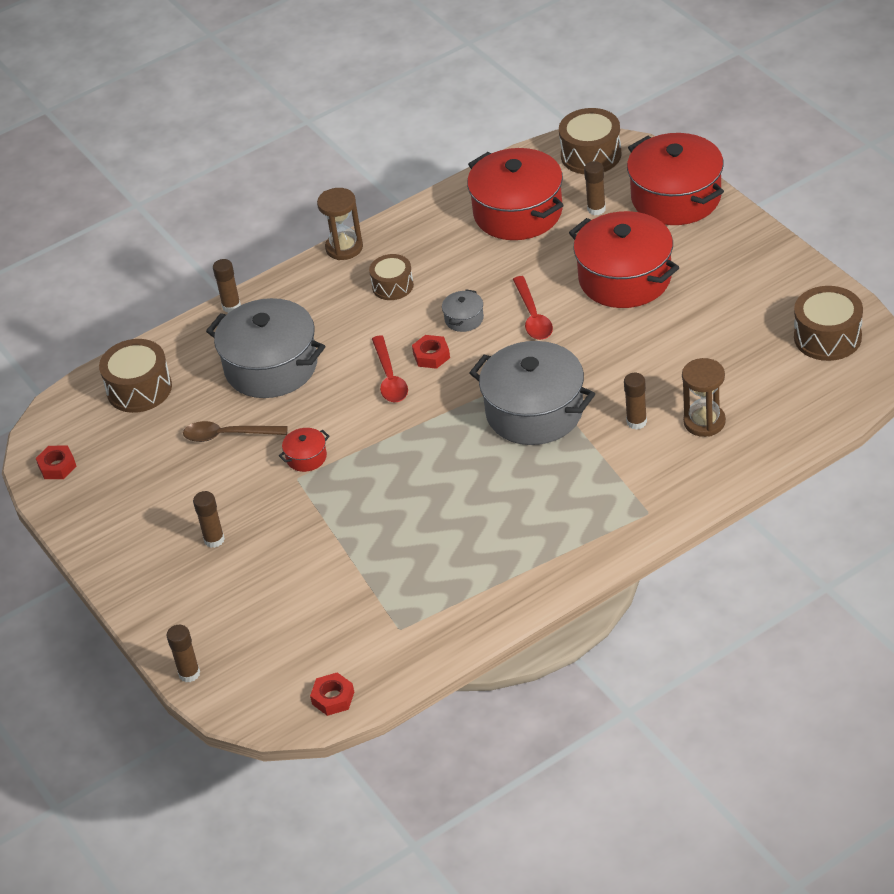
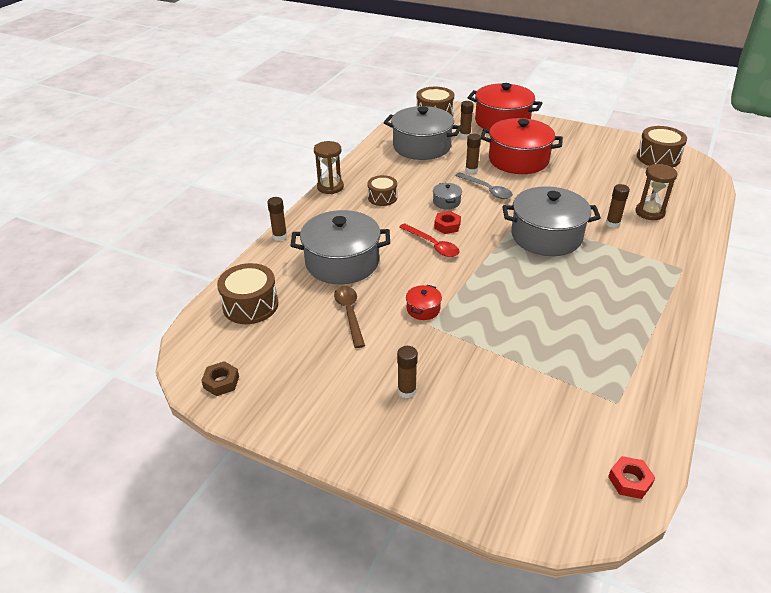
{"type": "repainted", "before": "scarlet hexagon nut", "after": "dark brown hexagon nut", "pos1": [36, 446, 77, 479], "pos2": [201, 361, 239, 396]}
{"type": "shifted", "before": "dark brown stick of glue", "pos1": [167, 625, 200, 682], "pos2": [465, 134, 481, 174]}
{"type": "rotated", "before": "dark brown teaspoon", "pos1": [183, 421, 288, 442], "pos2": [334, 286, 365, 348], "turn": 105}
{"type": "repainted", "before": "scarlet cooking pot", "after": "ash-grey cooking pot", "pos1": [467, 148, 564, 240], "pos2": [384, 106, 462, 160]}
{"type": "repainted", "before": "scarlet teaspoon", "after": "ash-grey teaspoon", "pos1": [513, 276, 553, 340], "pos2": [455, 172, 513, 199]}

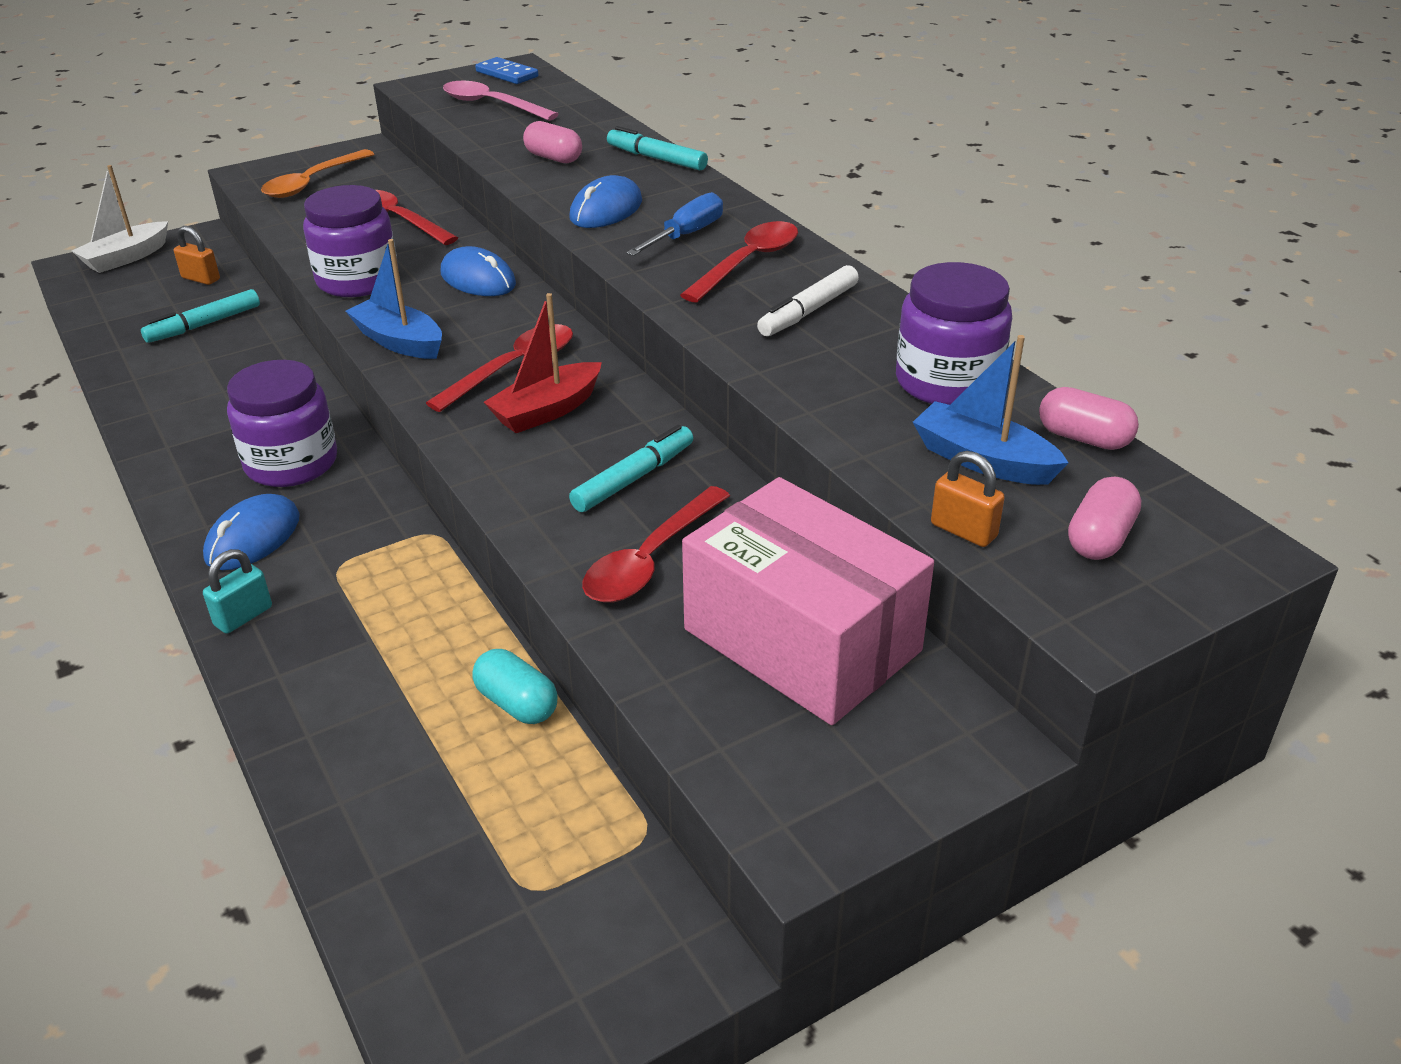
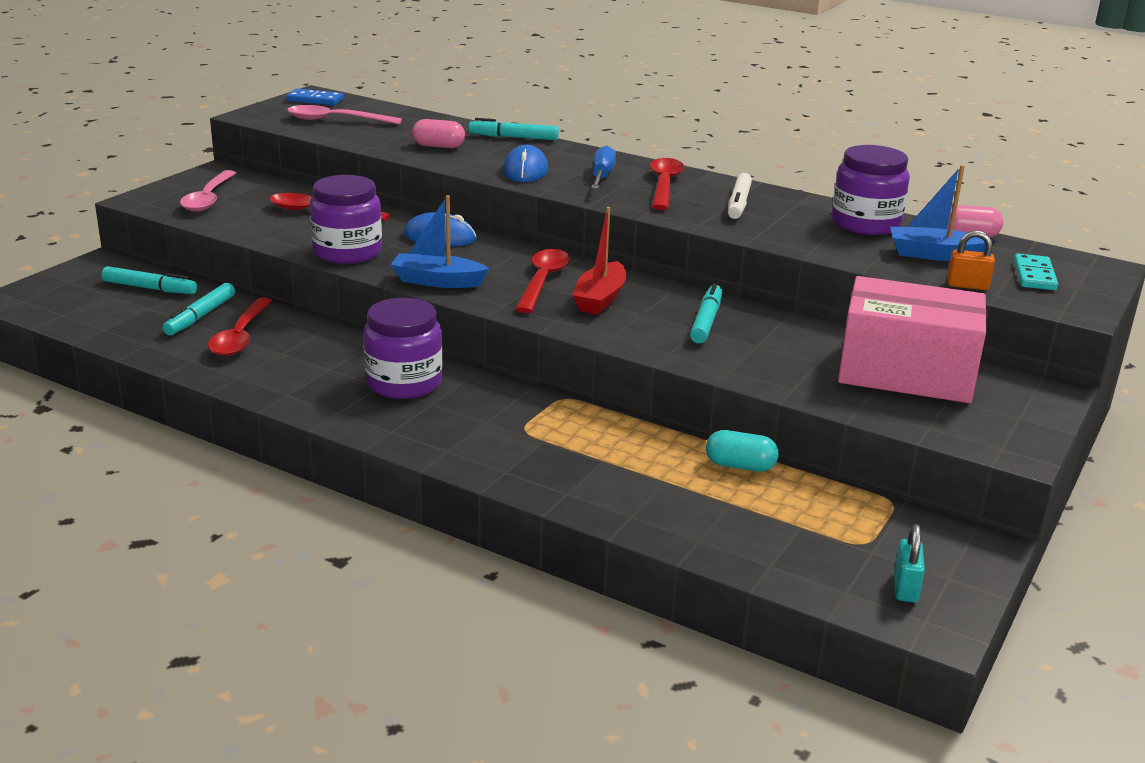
{"type": "gone", "before": "pure white boat", "pos1": [72, 165, 168, 273]}
{"type": "swapped", "before": "orange small lock", "after": "aqua marker pen", "pos1": [174, 226, 220, 285], "pos2": [102, 266, 197, 294]}
{"type": "gone", "before": "cobalt mouse", "pos1": [203, 494, 300, 570]}
{"type": "shifted", "before": "aqua small lock", "pos1": [203, 549, 272, 634], "pos2": [894, 524, 925, 603]}
{"type": "repainted", "before": "orange teaspoon", "after": "rosy teaspoon", "pos1": [261, 149, 374, 198], "pos2": [180, 170, 236, 212]}
{"type": "shifted", "before": "scarlet teaspoon", "pos1": [582, 486, 730, 603], "pos2": [208, 297, 273, 356]}
{"type": "swapped", "before": "rosy capsule", "after": "aqua domino piece", "pos1": [1068, 477, 1141, 560], "pos2": [1014, 253, 1058, 290]}

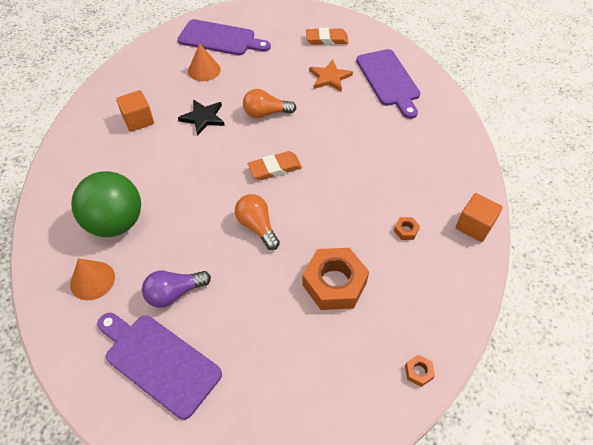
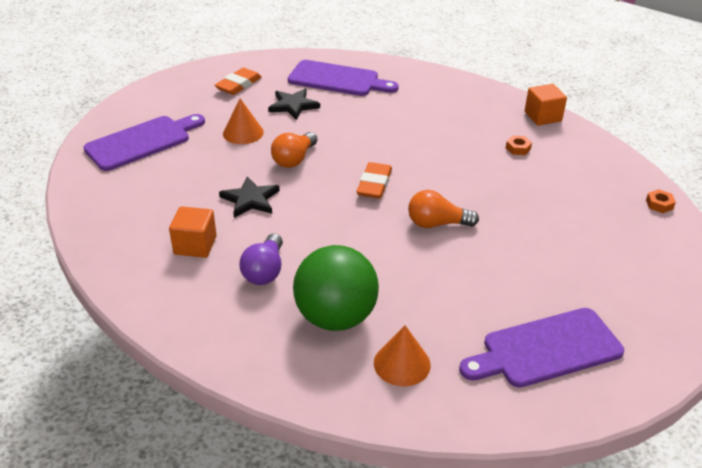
{"type": "shifted", "before": "royal purple lightbulb", "pos1": [142, 271, 211, 308], "pos2": [239, 234, 283, 285]}
{"type": "shifted", "before": "orange solid cone", "pos1": [188, 43, 221, 81], "pos2": [223, 98, 264, 144]}
{"type": "gone", "before": "orange hexagon nut", "pos1": [302, 248, 369, 310]}
{"type": "repainted", "before": "orange star shape", "after": "jet-black star shape", "pos1": [309, 60, 353, 92], "pos2": [268, 89, 320, 120]}

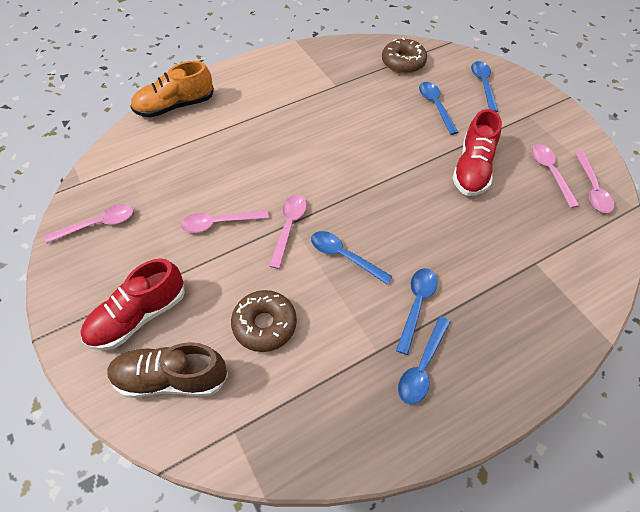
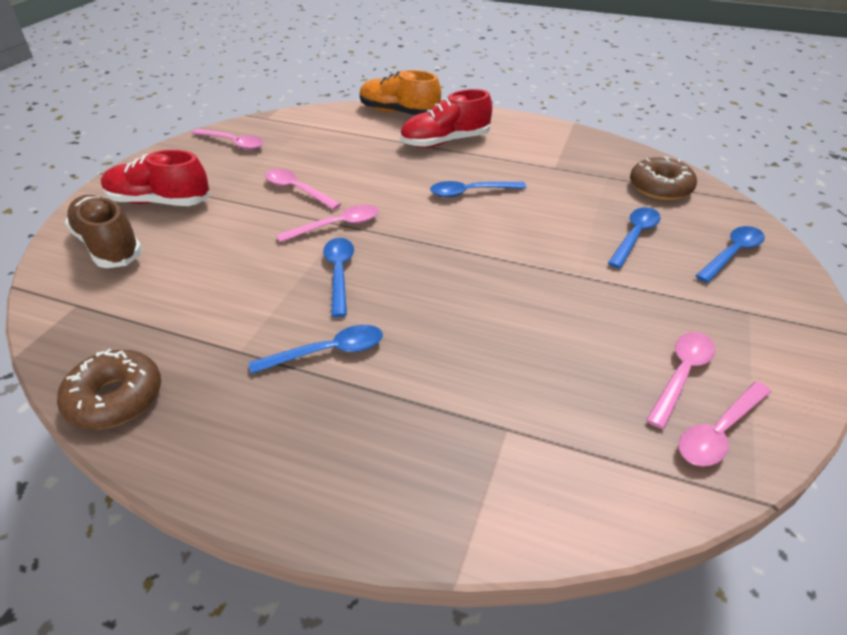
{"type": "shifted", "before": "dark brown donut", "pos1": [231, 290, 297, 352], "pos2": [57, 349, 161, 429]}
{"type": "shifted", "before": "cobalt teaspoon", "pos1": [398, 316, 451, 404], "pos2": [430, 181, 526, 198]}
{"type": "shifted", "before": "scarlet sneaker", "pos1": [453, 109, 502, 196], "pos2": [400, 89, 492, 148]}

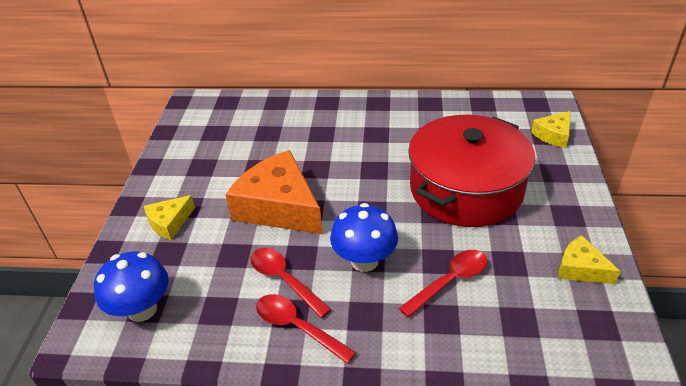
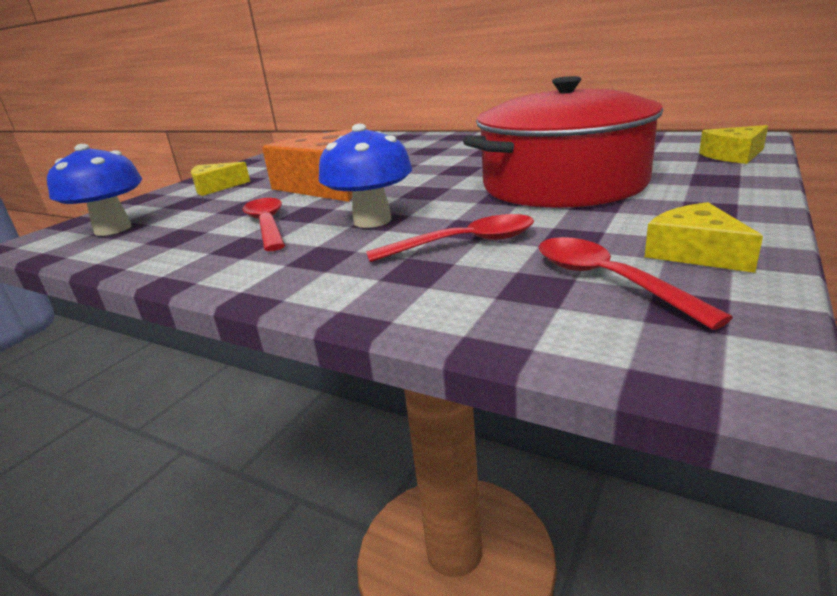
{"type": "shifted", "before": "scarlet teaspoon", "pos1": [256, 294, 356, 364], "pos2": [539, 237, 733, 330]}

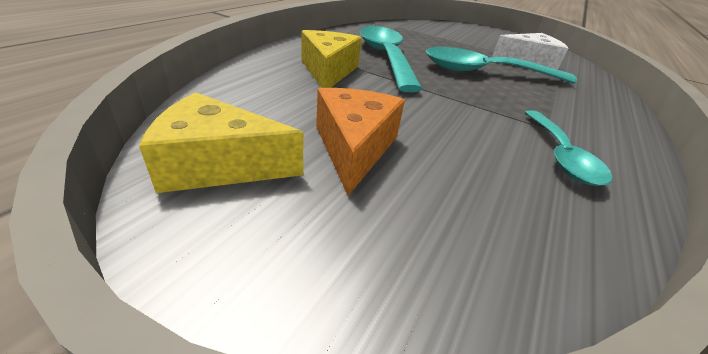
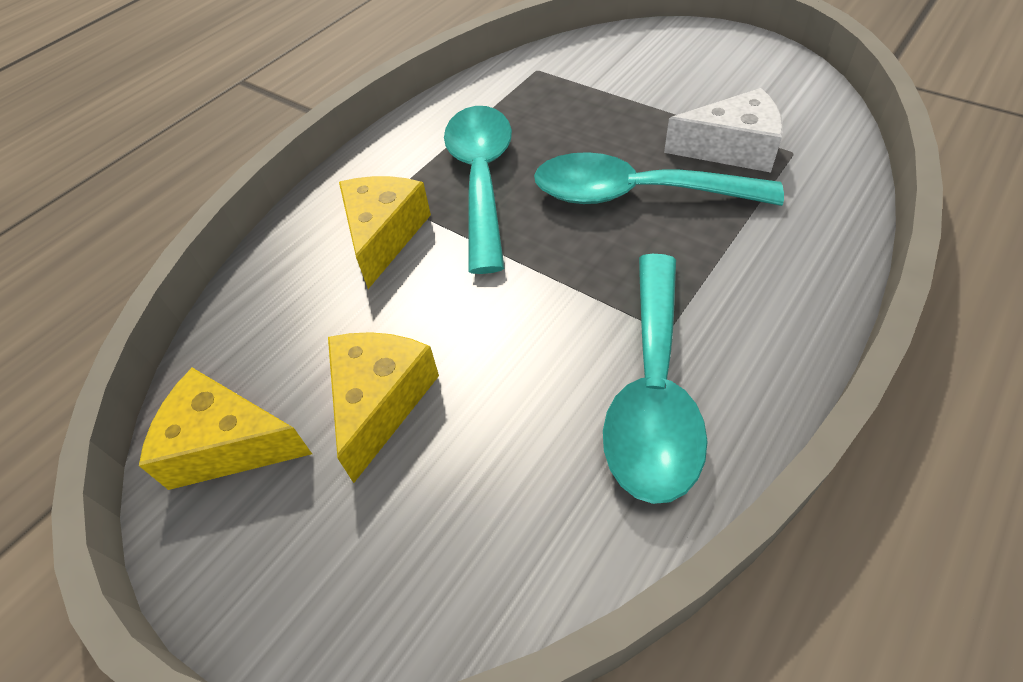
{"type": "repainted", "before": "orange cheese wedge", "after": "bright yellow cheese wedge", "pos1": [316, 88, 405, 196], "pos2": [328, 332, 439, 483]}
{"type": "scaled", "before": "aqua teaspoon", "pos1": [524, 110, 613, 186], "pos2": [603, 254, 708, 504], "scale": 1.58}

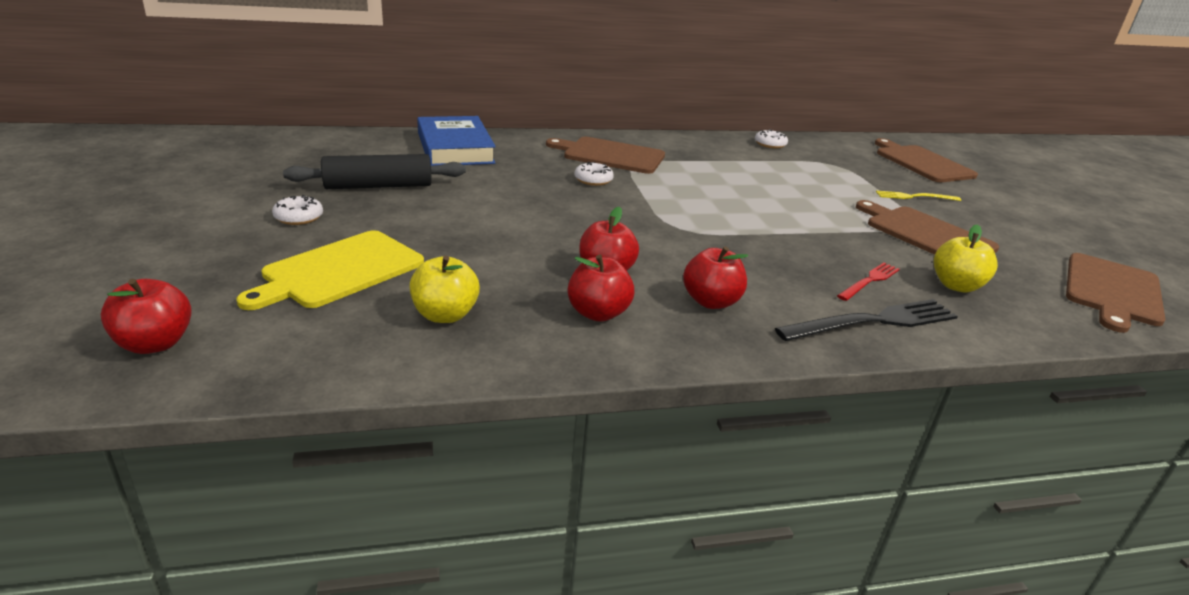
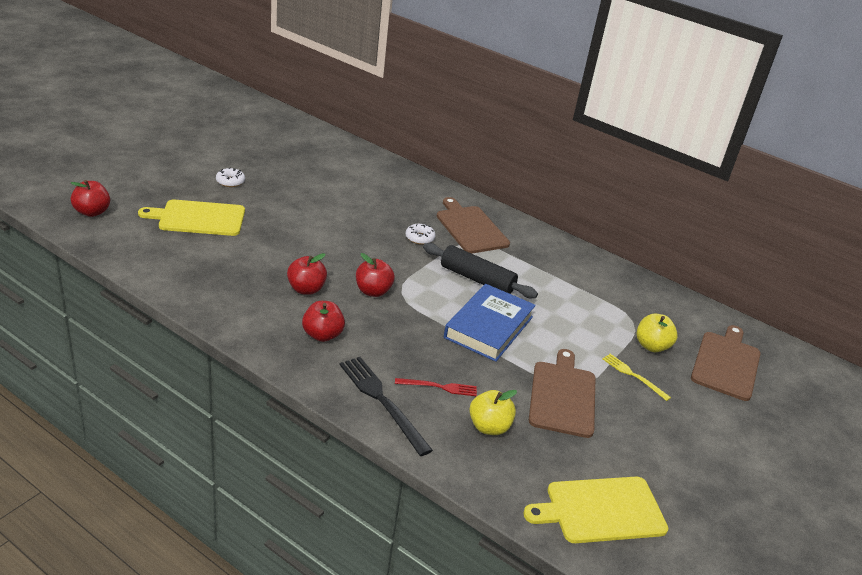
{"type": "shifted", "before": "jet-black pastry roller", "pos1": [283, 154, 466, 189], "pos2": [423, 243, 538, 298]}
{"type": "shifted", "before": "bright yellow apple fruit", "pos1": [409, 255, 480, 323], "pos2": [637, 313, 677, 352]}
{"type": "shifted", "before": "cobalt hardback", "pos1": [417, 116, 496, 166], "pos2": [444, 284, 536, 362]}
{"type": "shifted", "before": "scarlet apple fruit", "pos1": [568, 255, 634, 322], "pos2": [356, 253, 395, 297]}
{"type": "gone", "before": "pure white donut", "pos1": [755, 130, 788, 149]}
{"type": "rotated", "before": "jet-black dinner fork", "pos1": [775, 299, 958, 341], "pos2": [340, 357, 433, 456], "turn": -150}
{"type": "repainted", "before": "dark brown cutting board", "after": "bright yellow cutting board", "pos1": [1066, 253, 1166, 333], "pos2": [523, 477, 668, 543]}

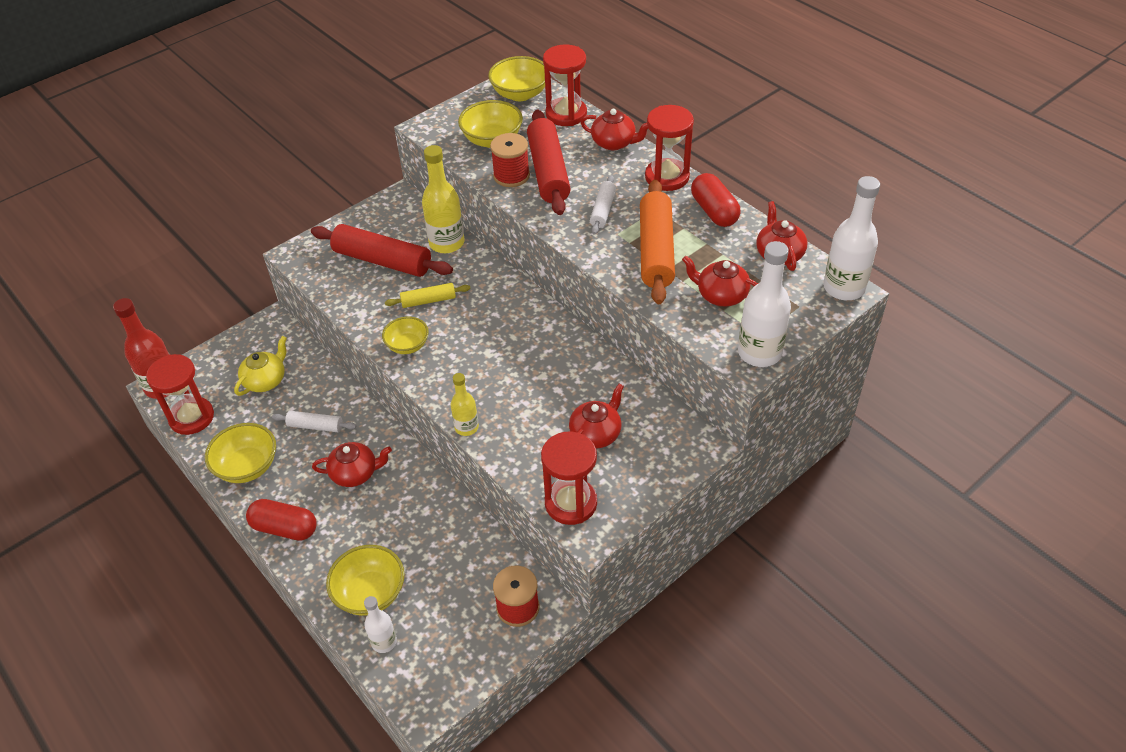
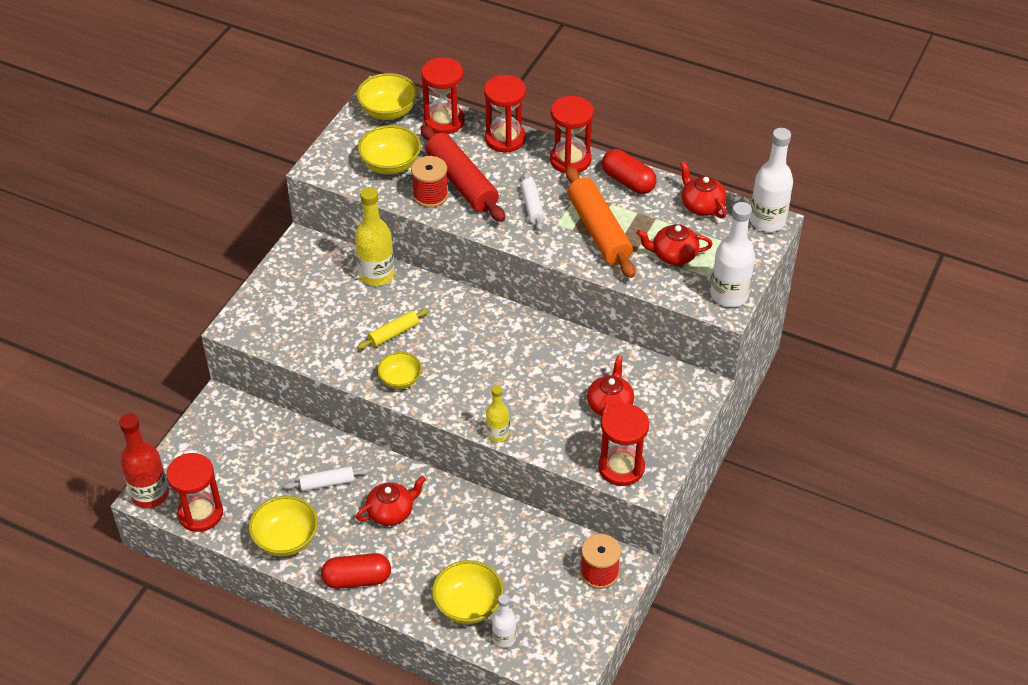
{"type": "gone", "before": "bright yellow tea pot", "pos1": [234, 336, 287, 396]}
{"type": "gone", "before": "scarlet pastry roller", "pos1": [311, 224, 453, 277]}
{"type": "swapped", "before": "scarlet tea pot", "after": "scarlet hourglass", "pos1": [581, 109, 648, 150], "pos2": [484, 75, 526, 153]}

